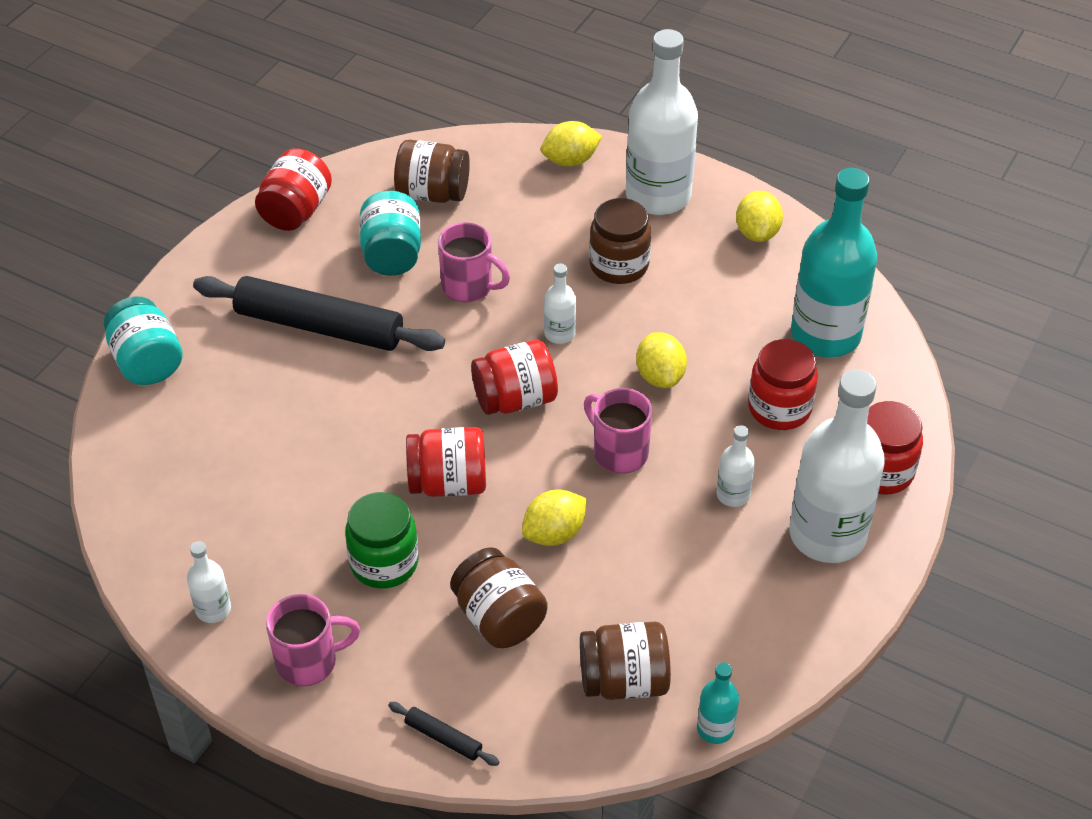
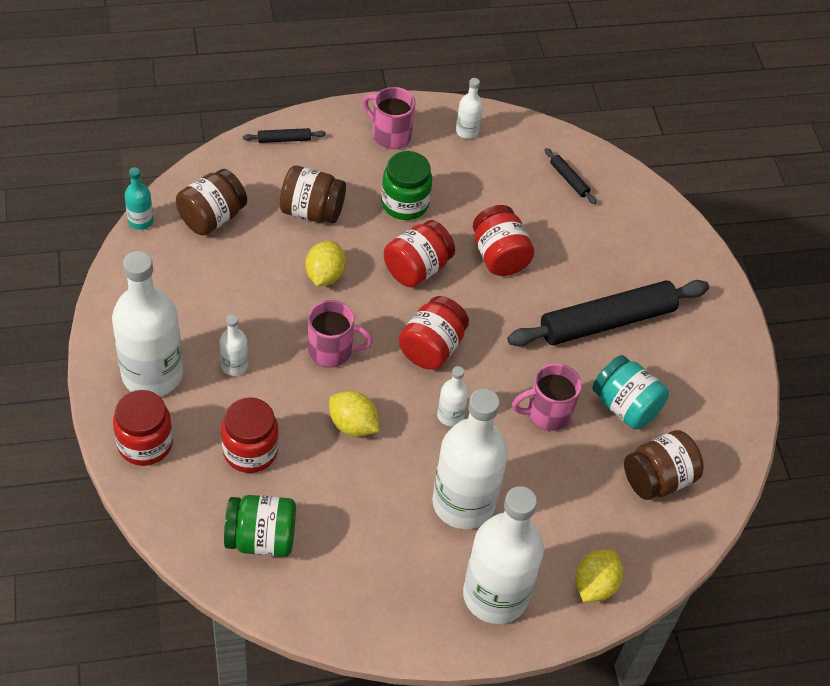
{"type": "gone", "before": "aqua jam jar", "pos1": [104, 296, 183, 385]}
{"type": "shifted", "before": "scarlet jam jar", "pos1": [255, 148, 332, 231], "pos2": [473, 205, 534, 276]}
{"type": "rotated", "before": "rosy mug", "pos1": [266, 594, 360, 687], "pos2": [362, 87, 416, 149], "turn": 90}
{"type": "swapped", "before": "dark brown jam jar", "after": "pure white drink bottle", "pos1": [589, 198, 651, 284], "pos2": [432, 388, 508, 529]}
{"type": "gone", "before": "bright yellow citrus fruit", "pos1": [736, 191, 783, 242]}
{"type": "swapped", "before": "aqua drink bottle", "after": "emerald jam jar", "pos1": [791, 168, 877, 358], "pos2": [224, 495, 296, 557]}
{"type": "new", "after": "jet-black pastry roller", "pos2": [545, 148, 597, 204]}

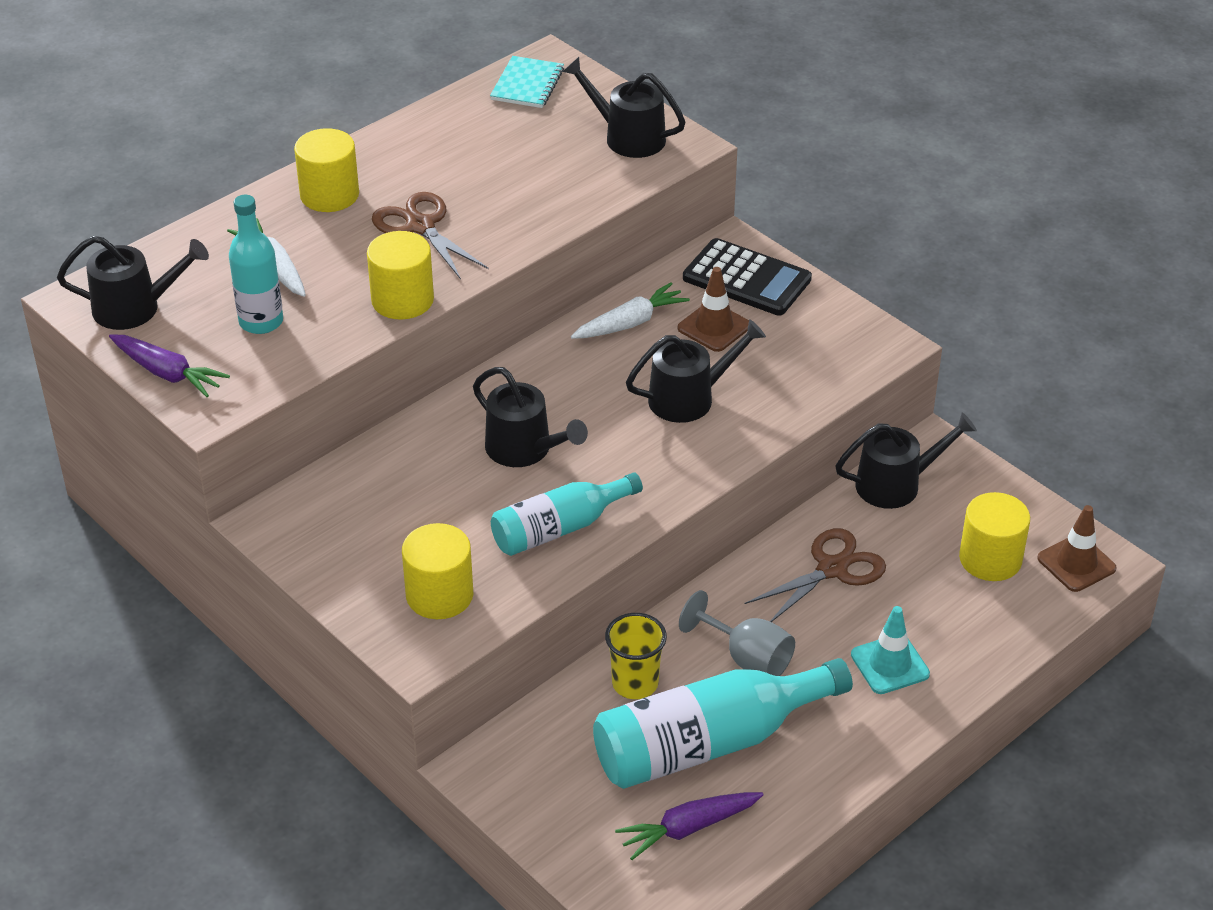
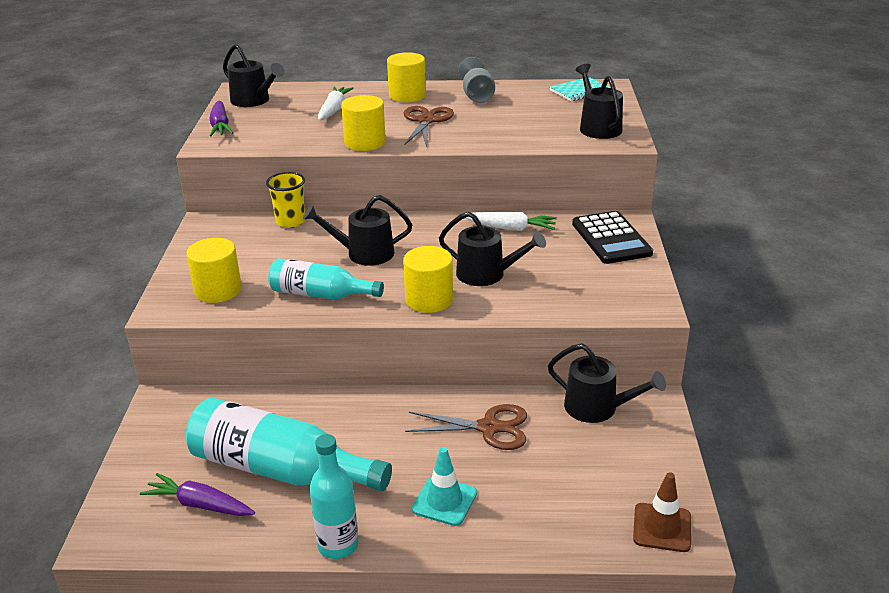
{"type": "shifted", "before": "aqua drink bottle", "pos1": [229, 195, 283, 334], "pos2": [309, 434, 359, 559]}
{"type": "rotated", "before": "jet-black sprinkling can", "pos1": [473, 367, 588, 467], "pos2": [303, 195, 412, 266], "turn": 90}
{"type": "shifted", "before": "bright yellow tumbler", "pos1": [605, 613, 667, 699], "pos2": [266, 172, 305, 228]}
{"type": "gone", "before": "dark brown safety cone", "pos1": [678, 267, 749, 352]}
{"type": "shifted", "before": "ash-grey goblet", "pos1": [679, 590, 795, 676], "pos2": [459, 57, 495, 103]}
{"type": "shifted", "before": "bright yellow cylinder shape", "pos1": [959, 492, 1030, 581], "pos2": [403, 246, 453, 313]}

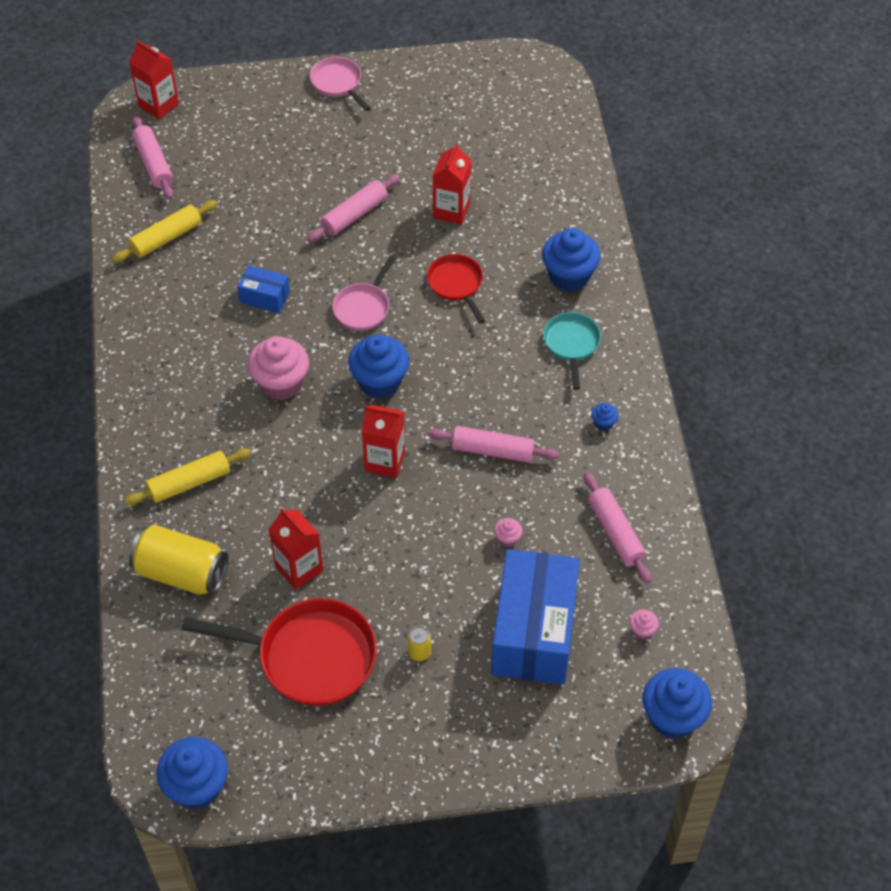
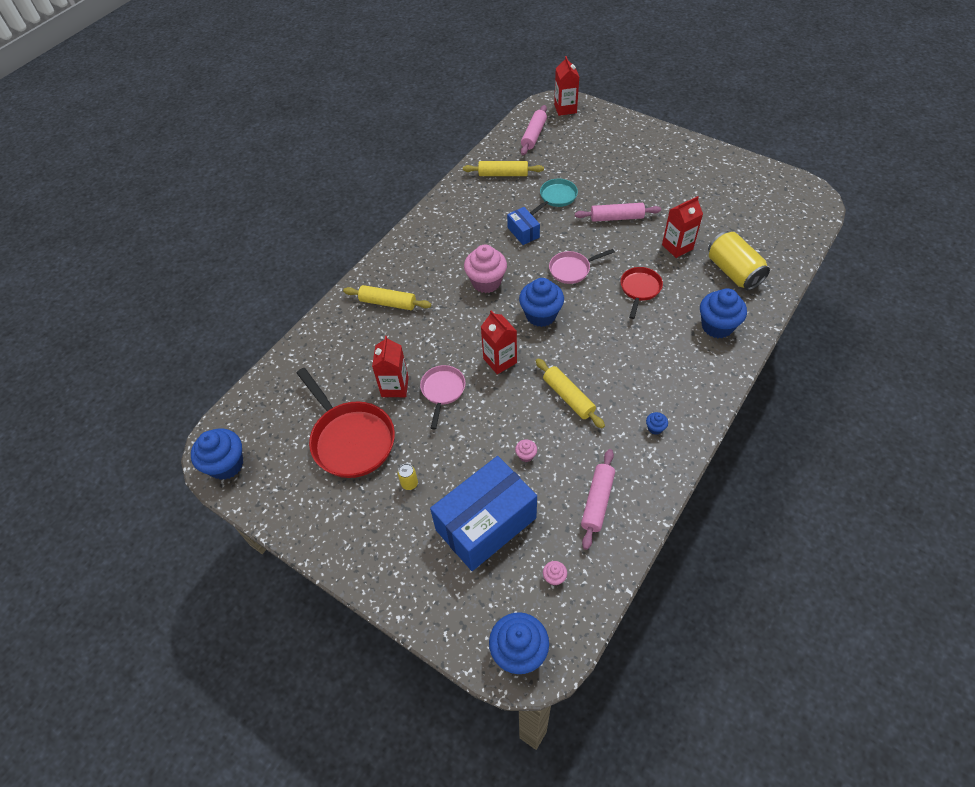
{"type": "shifted", "before": "bright yellow soda can", "pos1": [129, 524, 228, 595], "pos2": [708, 231, 770, 290]}
{"type": "shifted", "before": "rosy skillet", "pos1": [310, 57, 371, 111], "pos2": [420, 365, 466, 429]}
{"type": "repainted", "before": "rosy pastry roller", "after": "bright yellow pastry roller", "pos1": [428, 426, 559, 463], "pos2": [536, 359, 605, 429]}
{"type": "shifted", "before": "aqua skillet", "pos1": [543, 312, 601, 390], "pos2": [530, 178, 578, 216]}

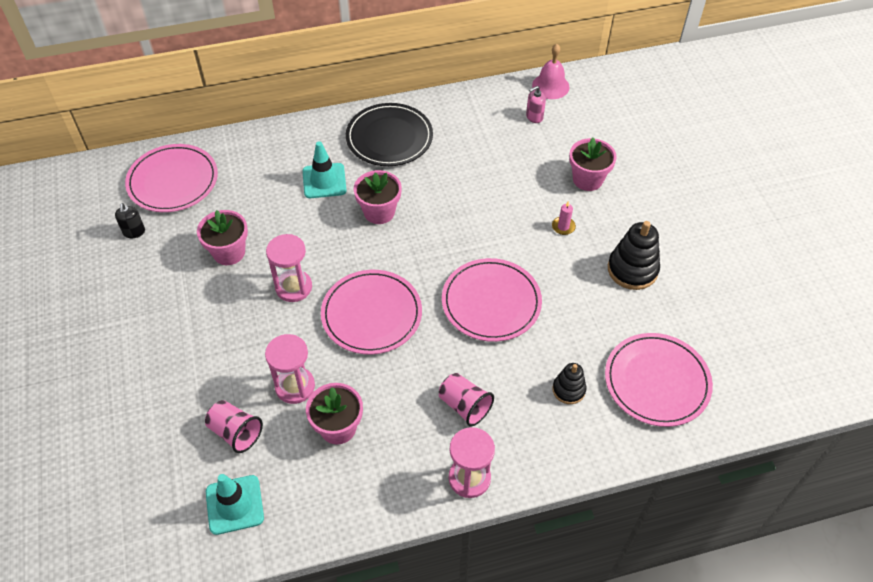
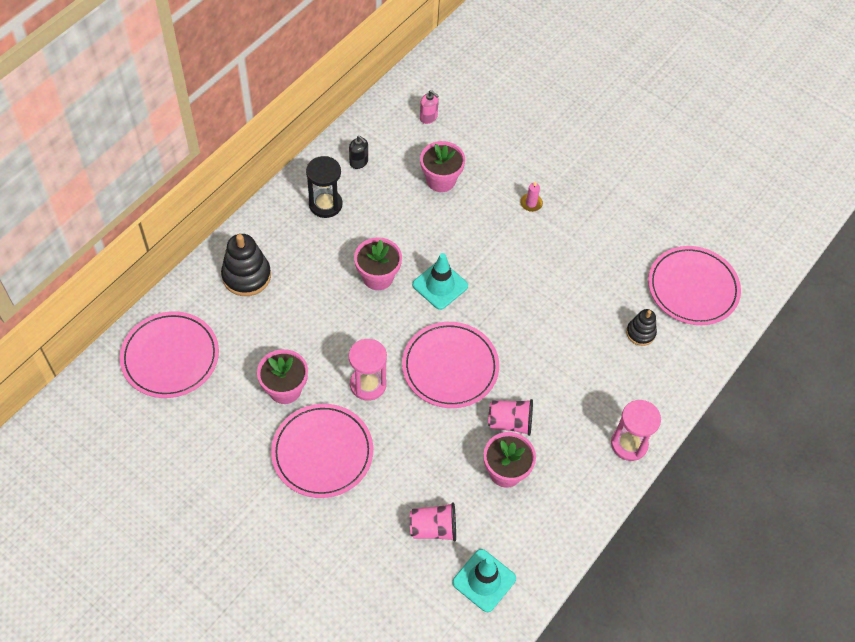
{"type": "shifted", "before": "jet-black pump bottle", "pos1": [115, 203, 145, 238], "pos2": [349, 136, 368, 169]}
{"type": "gone", "before": "rosy hourglass", "pos1": [265, 334, 315, 404]}
{"type": "shifted", "before": "aqua safety cone", "pos1": [303, 141, 347, 198], "pos2": [412, 253, 468, 310]}
{"type": "swapped", "before": "jet-black dinner plate", "after": "jet-black hourglass", "pos1": [346, 103, 433, 166], "pos2": [306, 156, 343, 218]}
{"type": "shifted", "before": "rosy tumbler", "pos1": [439, 373, 494, 426], "pos2": [488, 399, 533, 436]}
{"type": "shifted", "before": "rosy dinner plate", "pos1": [442, 258, 542, 342], "pos2": [271, 404, 373, 498]}
{"type": "rotated", "before": "rosy pump bottle", "pos1": [526, 86, 546, 123], "pos2": [420, 90, 439, 124], "turn": -75}
{"type": "gone", "before": "rosy hand bell", "pos1": [532, 44, 570, 99]}
{"type": "shifted", "before": "rosy potted plant", "pos1": [569, 137, 617, 191], "pos2": [420, 141, 465, 192]}
{"type": "shifted", "before": "jet-black stacking rings", "pos1": [608, 221, 660, 290], "pos2": [221, 234, 271, 296]}

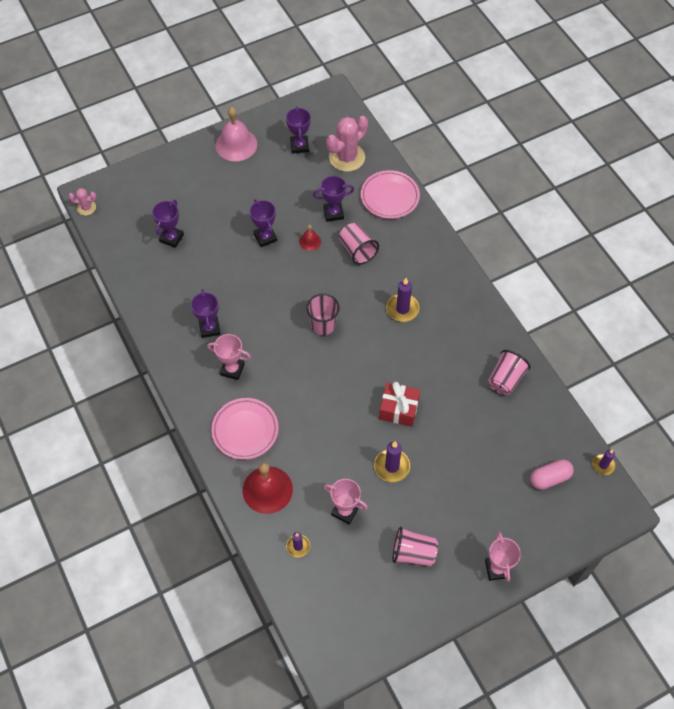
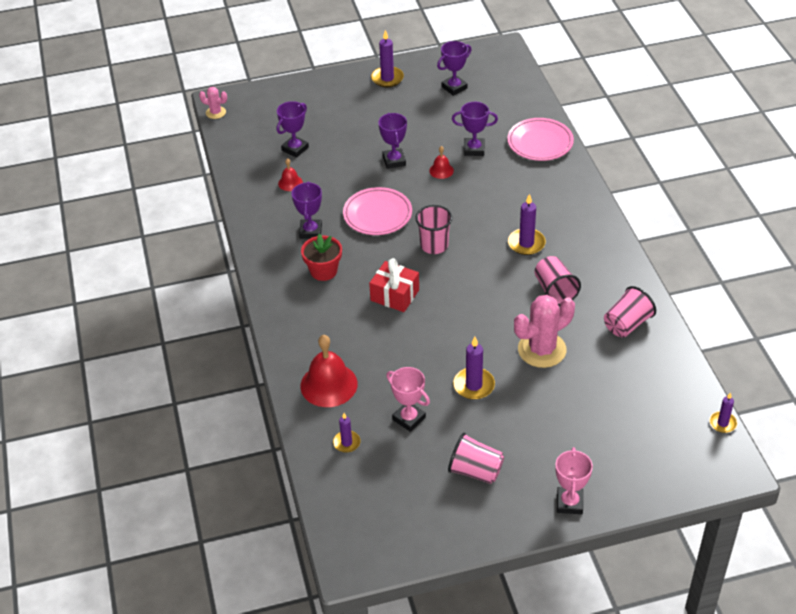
{"type": "swapped", "before": "rosy prize cup", "after": "scarlet potted plant", "pos1": [207, 334, 251, 380], "pos2": [301, 234, 342, 281]}
{"type": "shifted", "before": "rosy dinner plate", "pos1": [211, 398, 278, 460], "pos2": [343, 187, 412, 235]}
{"type": "swapped", "before": "rosy hand bell", "after": "royal purple wax candle", "pos1": [216, 107, 257, 161], "pos2": [371, 30, 404, 87]}
{"type": "rotated", "before": "royal purple prize cup", "pos1": [286, 106, 311, 154], "pos2": [437, 41, 471, 96], "turn": 45}
{"type": "shifted", "before": "rosy cactus", "pos1": [326, 116, 368, 172], "pos2": [514, 295, 575, 368]}
{"type": "shifted", "before": "rosy tumbler", "pos1": [339, 223, 379, 265], "pos2": [535, 256, 581, 306]}
{"type": "shifted", "before": "scarlet present", "pos1": [379, 382, 420, 427], "pos2": [369, 258, 419, 312]}
{"type": "gone", "before": "rosy capsule", "pos1": [530, 459, 574, 490]}
{"type": "new", "after": "scarlet hand bell", "pos2": [278, 158, 303, 191]}

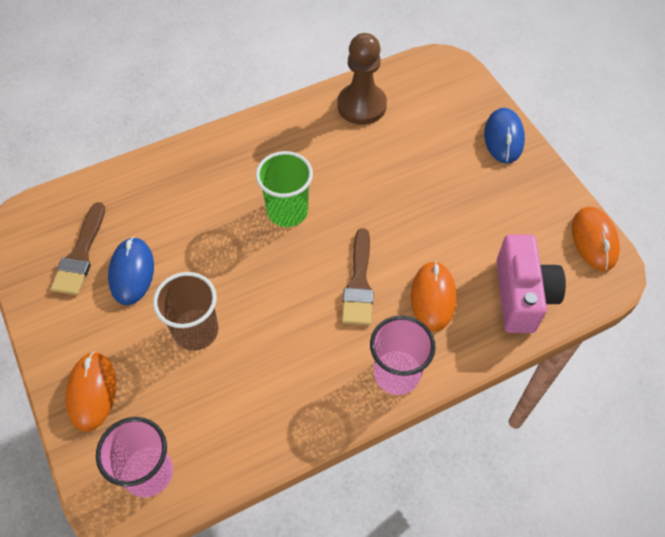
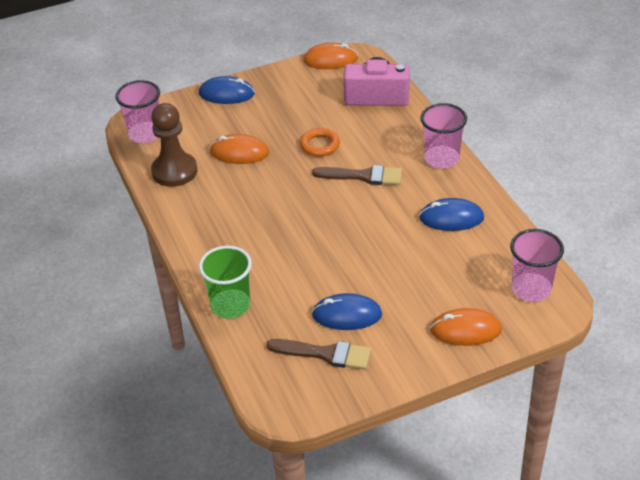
{"type": "gone", "before": "dark brown tumbler", "pos1": [153, 272, 218, 351]}
{"type": "shifted", "before": "emerald tumbler", "pos1": [256, 151, 313, 227], "pos2": [199, 246, 252, 319]}
{"type": "shifted", "before": "orange mouse", "pos1": [411, 261, 456, 332], "pos2": [210, 134, 269, 164]}
{"type": "new", "after": "rosy tumbler", "pos2": [115, 80, 160, 143]}
{"type": "new", "after": "orange torus", "pos2": [300, 128, 340, 157]}
{"type": "new", "after": "cobalt mouse", "pos2": [419, 198, 484, 231]}

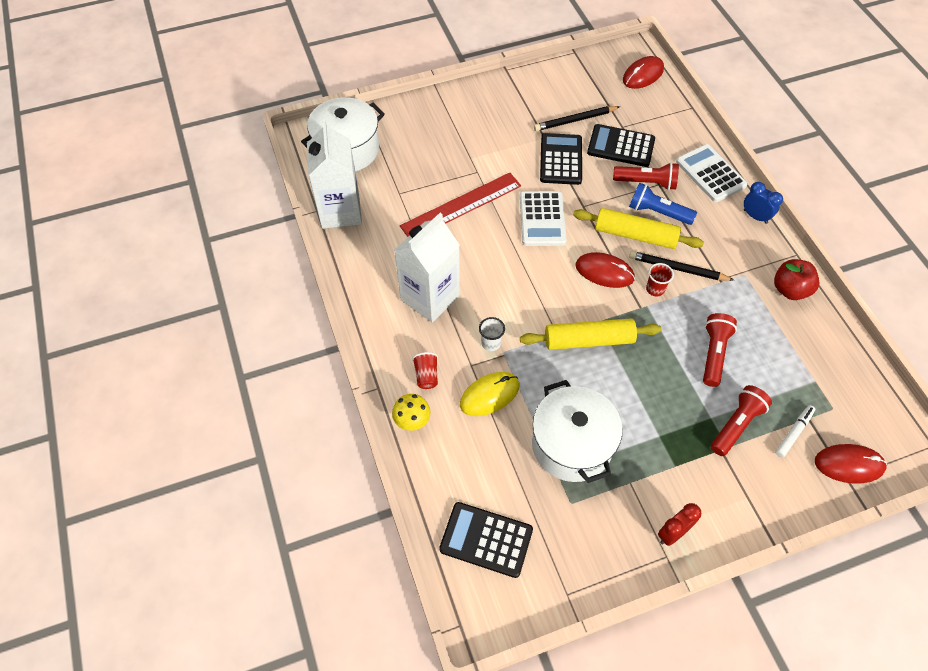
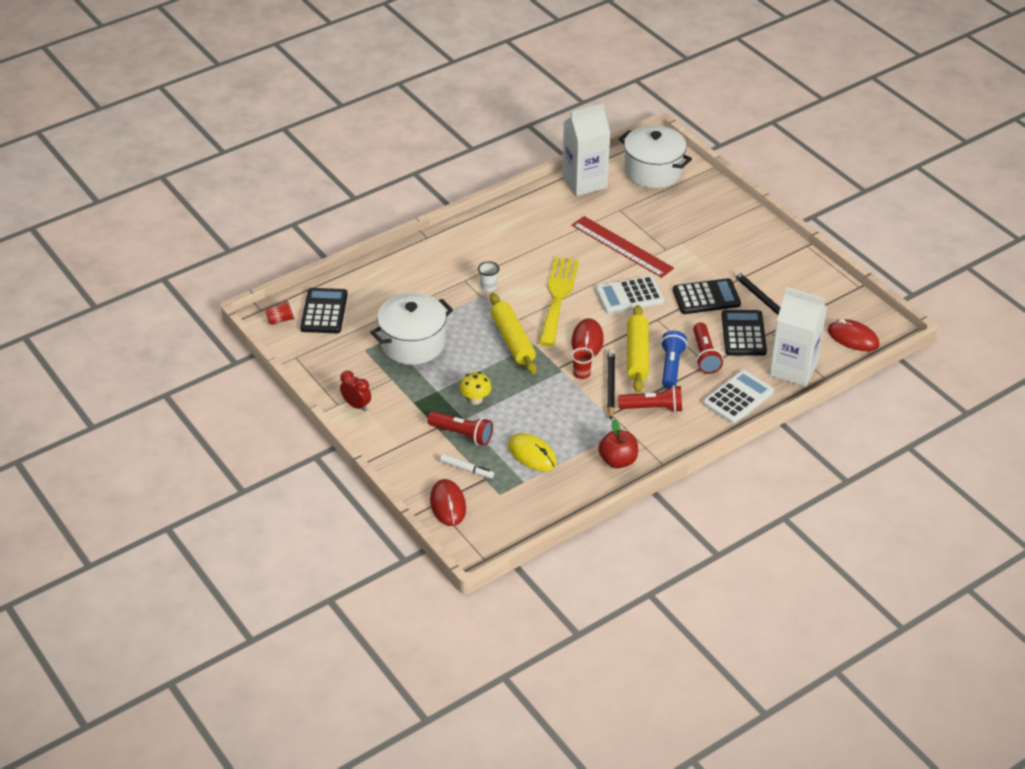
{"type": "shifted", "before": "bright yellow fungus", "pos1": [392, 394, 430, 431], "pos2": [460, 372, 492, 405]}
{"type": "shifted", "before": "pure white milk carton", "pos1": [394, 213, 460, 323], "pos2": [770, 287, 827, 387]}
{"type": "shifted", "before": "scarlet tumbler", "pos1": [412, 352, 438, 389], "pos2": [266, 299, 296, 325]}
{"type": "shifted", "before": "bright yellow mouse", "pos1": [460, 372, 520, 416], "pos2": [508, 433, 557, 471]}
{"type": "shifted", "before": "scarlet flashlight", "pos1": [703, 313, 737, 387], "pos2": [618, 385, 682, 413]}
{"type": "gone", "before": "cobalt clock", "pos1": [744, 182, 783, 224]}
{"type": "new", "after": "bright yellow dinner fork", "pos2": [539, 257, 579, 346]}

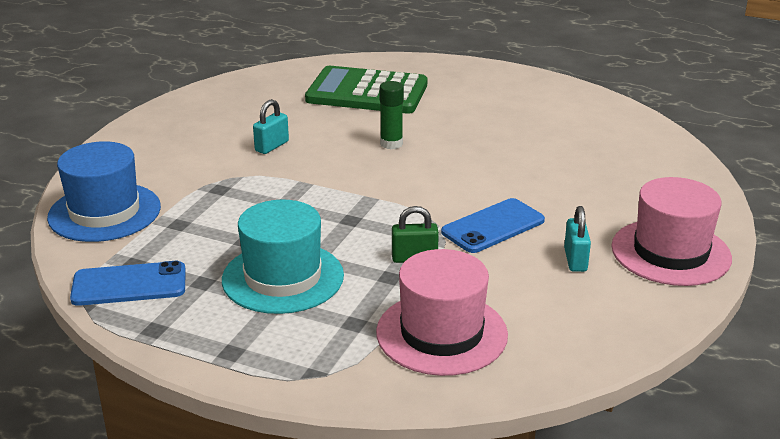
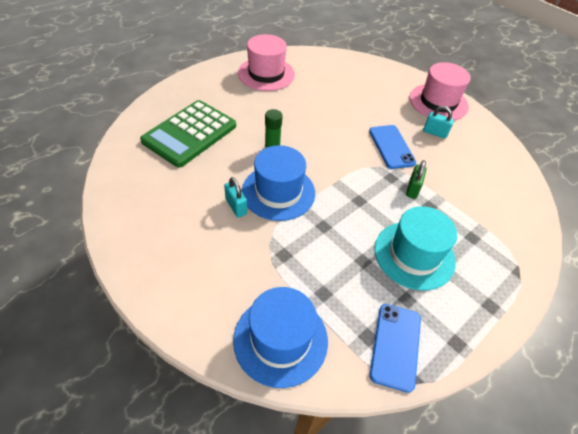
{"type": "shifted", "before": "rosy hat", "pos1": [376, 249, 508, 376], "pos2": [238, 34, 295, 91]}
{"type": "new", "after": "cobalt hat", "pos2": [242, 145, 315, 221]}

